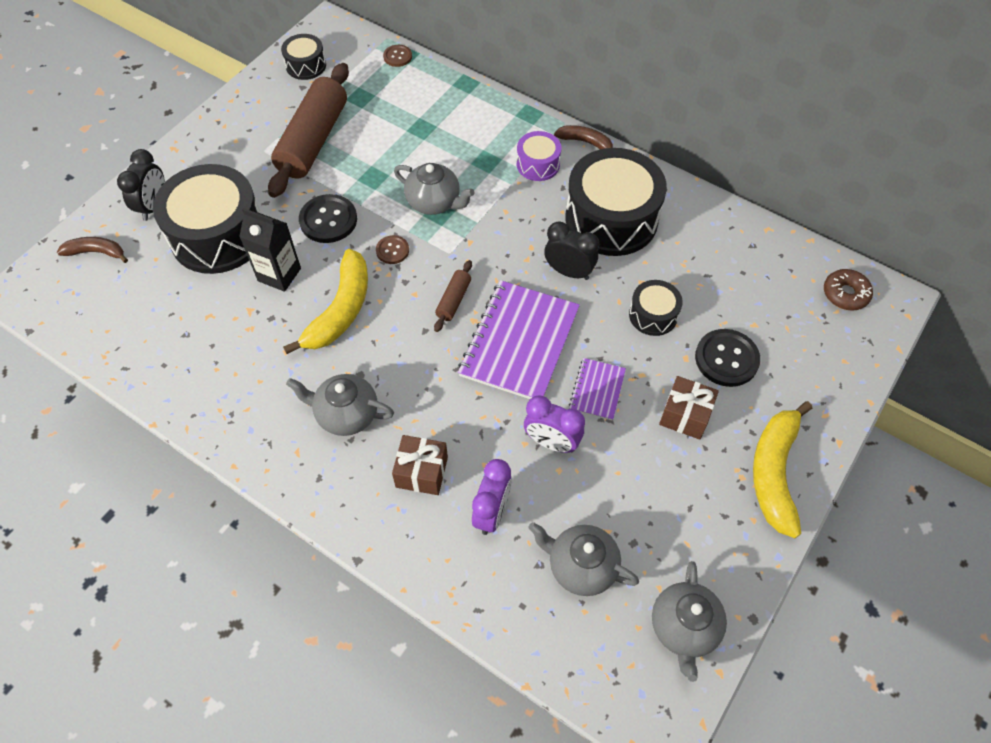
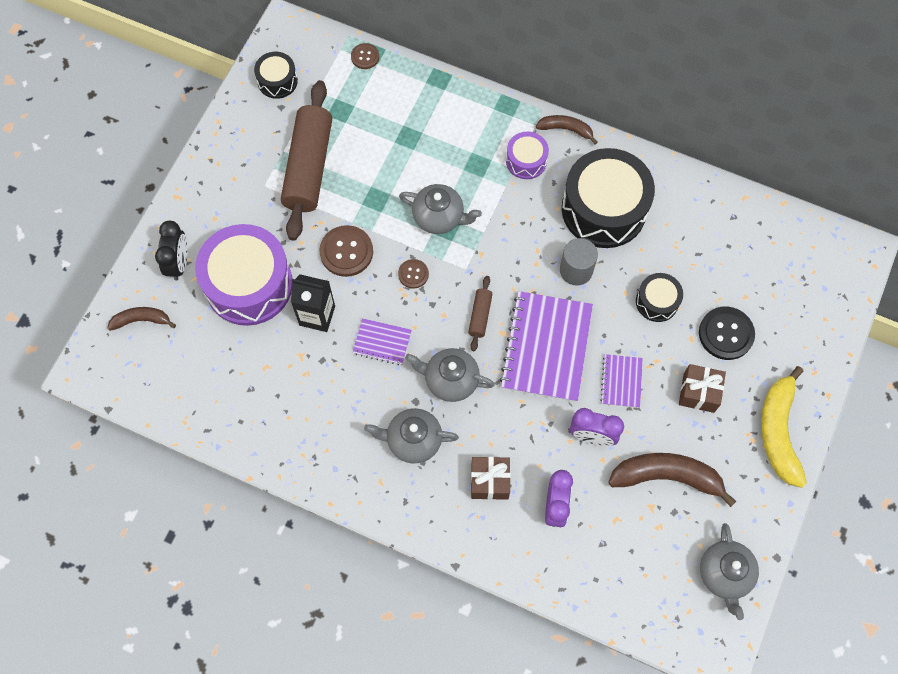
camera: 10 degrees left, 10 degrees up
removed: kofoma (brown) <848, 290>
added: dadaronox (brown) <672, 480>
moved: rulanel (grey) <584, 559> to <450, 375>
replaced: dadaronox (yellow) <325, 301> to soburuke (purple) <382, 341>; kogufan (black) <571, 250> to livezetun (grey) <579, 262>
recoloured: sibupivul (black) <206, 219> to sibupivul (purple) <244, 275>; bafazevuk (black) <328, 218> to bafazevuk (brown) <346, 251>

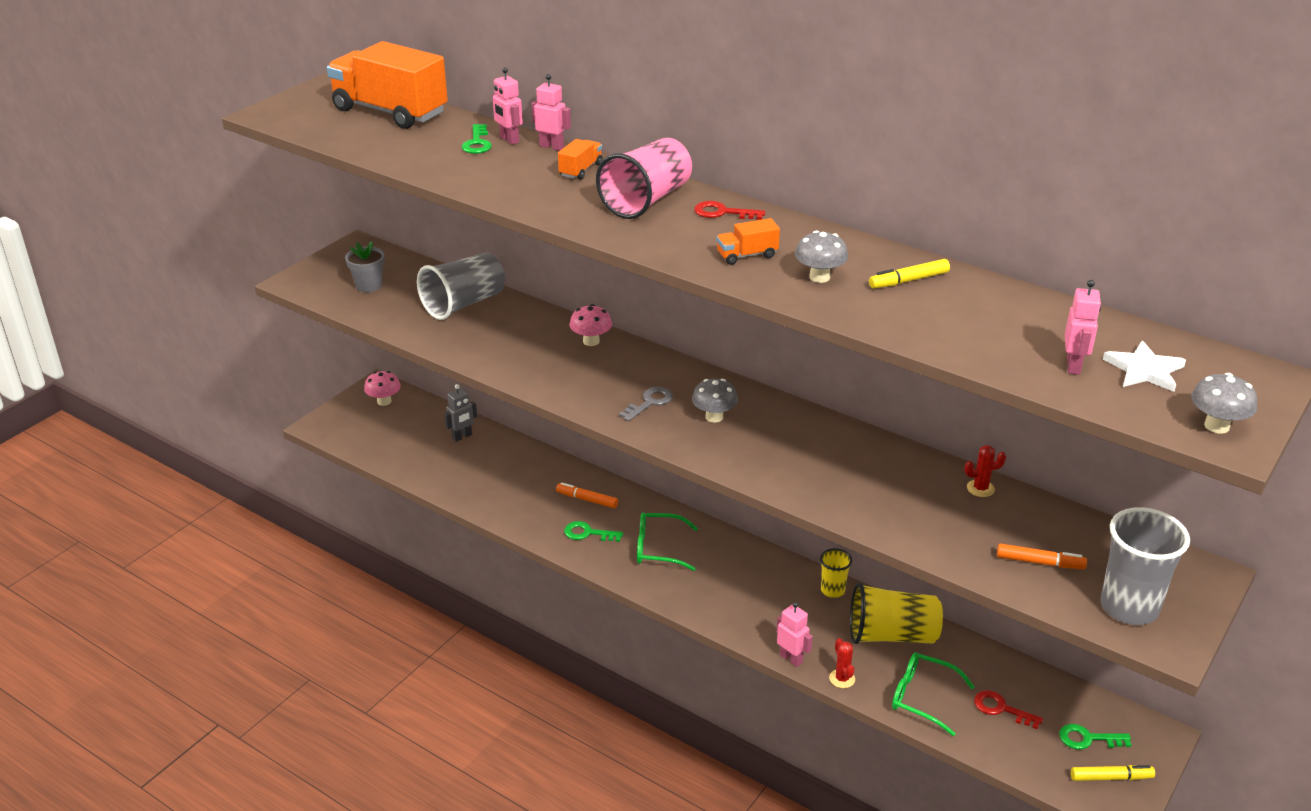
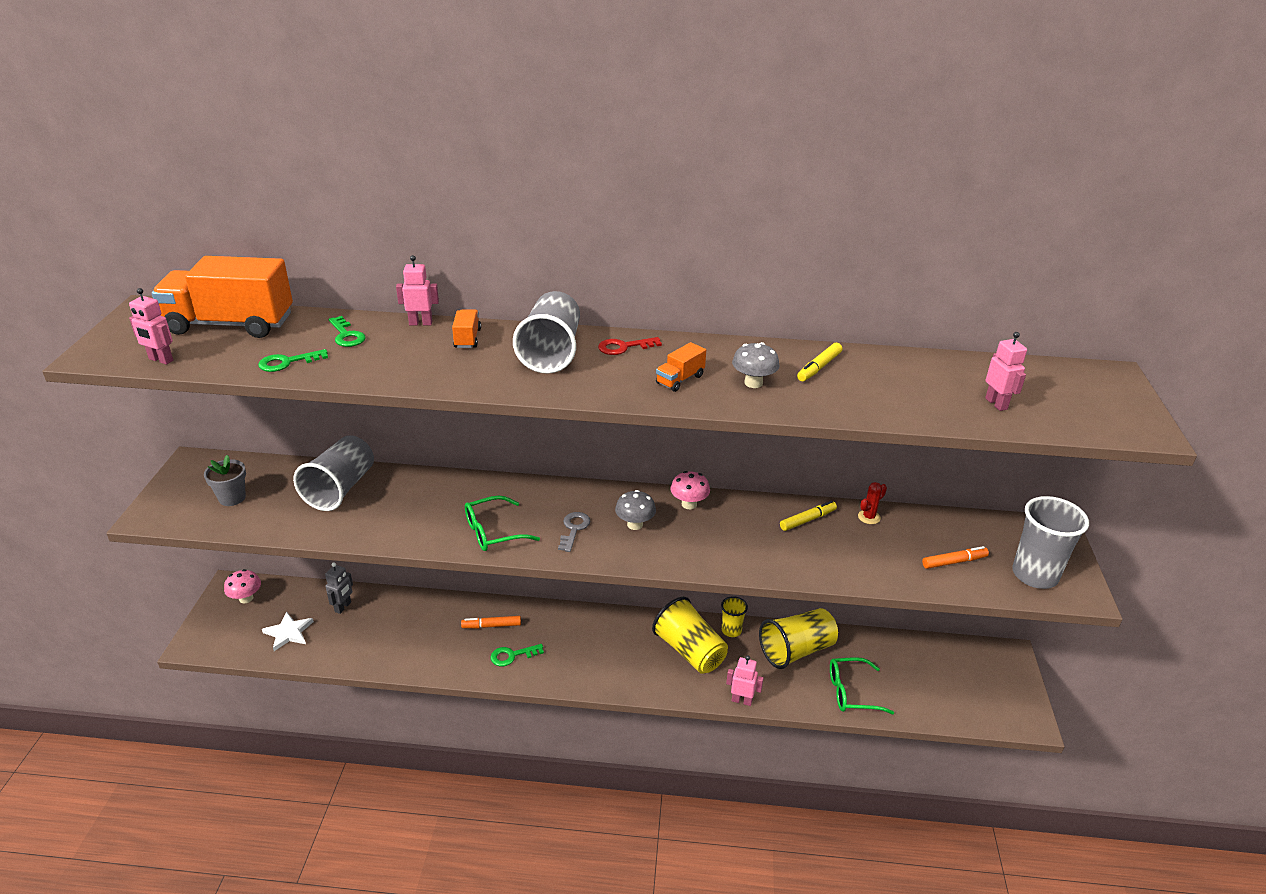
camera: 30 degrees left, 0 degrees up
removed: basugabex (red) <842, 663>; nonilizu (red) <1008, 709>; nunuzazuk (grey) <1224, 403>
added: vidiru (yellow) <690, 635>
moved: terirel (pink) <507, 106> to <151, 326>; nonilizu (green) <1095, 737> to <293, 360>; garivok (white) <1144, 366> to <288, 631>; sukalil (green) <667, 541> to <502, 523>; nunuzazuk (pink) <591, 325> to <690, 490>; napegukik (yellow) <1113, 773> to <808, 516>
recoloured: vidiru (pink) <644, 178> to vidiru (grey) <546, 332>

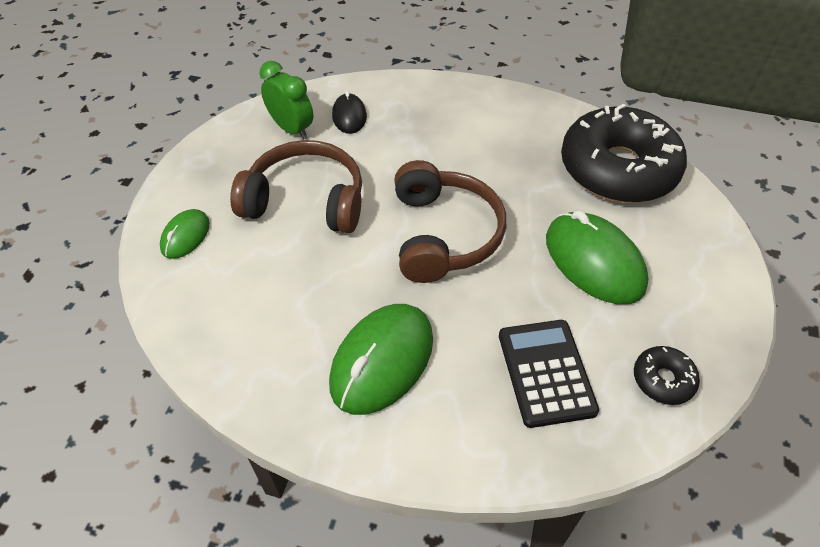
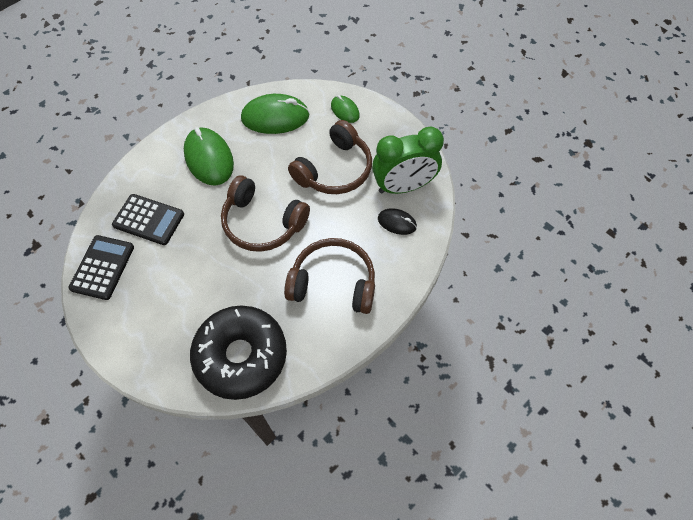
camera: 120 degrees right, 10 degrees up
added: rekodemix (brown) <329, 276>
moved: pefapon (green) <597, 257> to <275, 114>
replaced: kofoma (black) <667, 375> to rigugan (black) <101, 267>
resized: kogufan (green) <286, 100> = <408, 160> x1.57

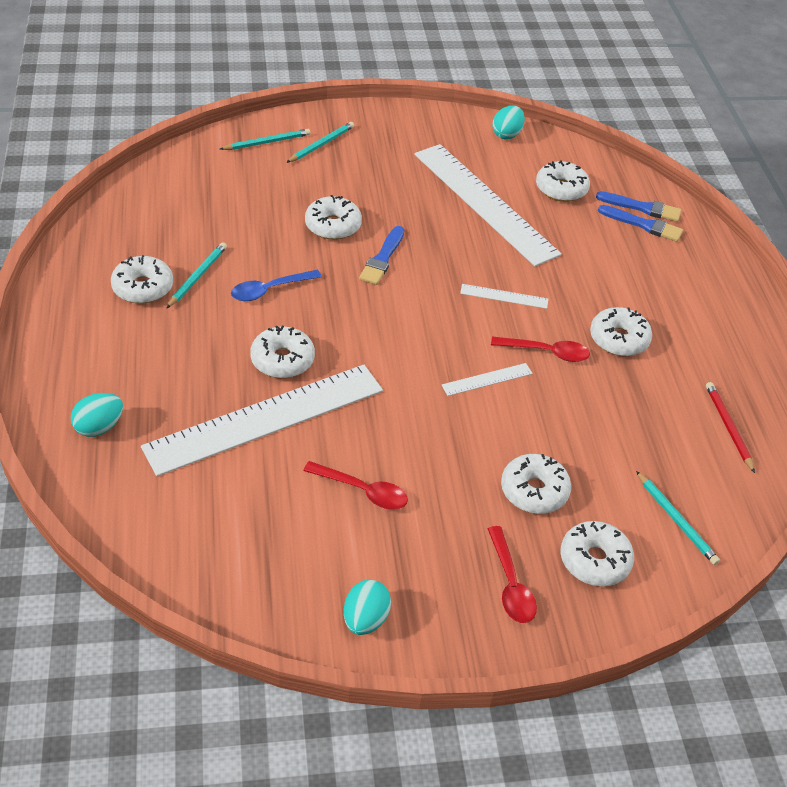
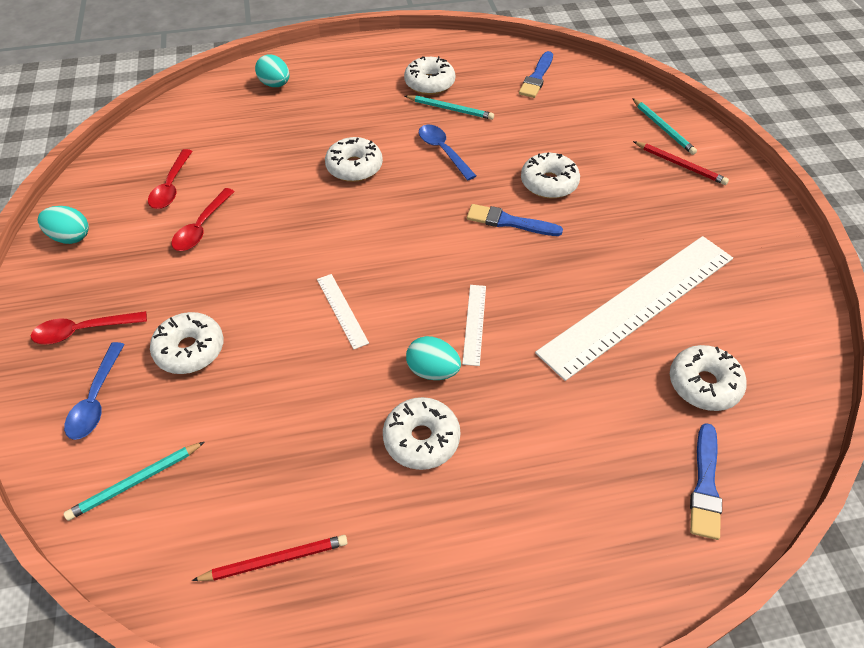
camera: 90 degrees right, 5 degrees up
removed: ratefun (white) <262, 420>
moved: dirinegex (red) <540, 349> to <170, 179>; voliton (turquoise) <508, 122> to <433, 358>; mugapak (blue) <640, 223> to <536, 74>
replaced: kofoma (white) <597, 553> to dirinegex (blue) <94, 391>
recoloured: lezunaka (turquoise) <320, 142> to lezunaka (red) <681, 163>

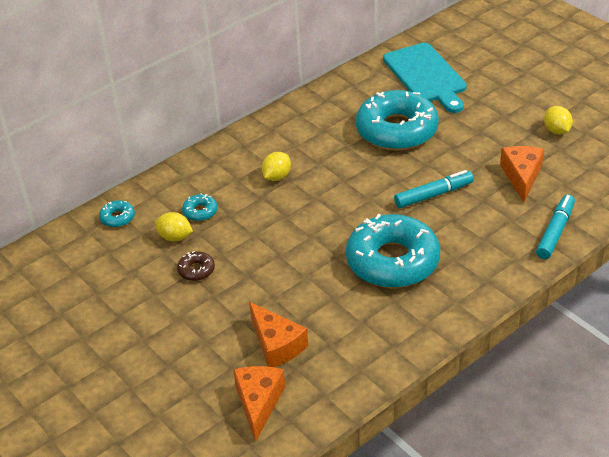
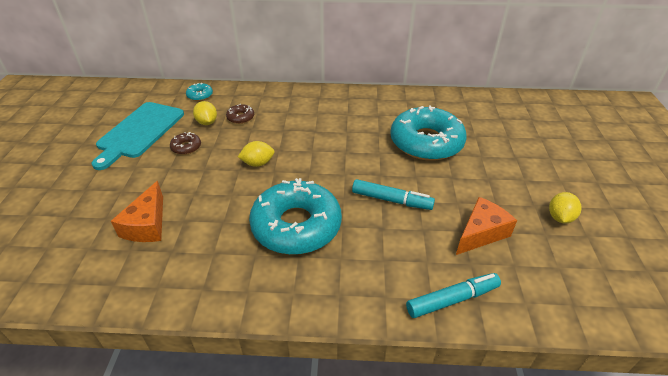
camera: 40 degrees right, 0 degrees up
removed: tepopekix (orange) <259, 404>
moved: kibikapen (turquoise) <425, 78> to <137, 136>; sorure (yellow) <276, 166> to <256, 154>
recoloured: kofoma (turquoise) <200, 207> to kofoma (brown) <240, 114>

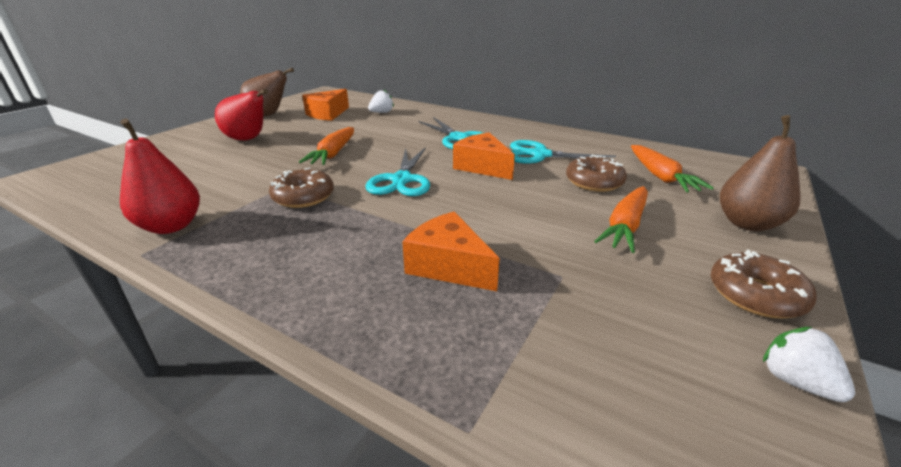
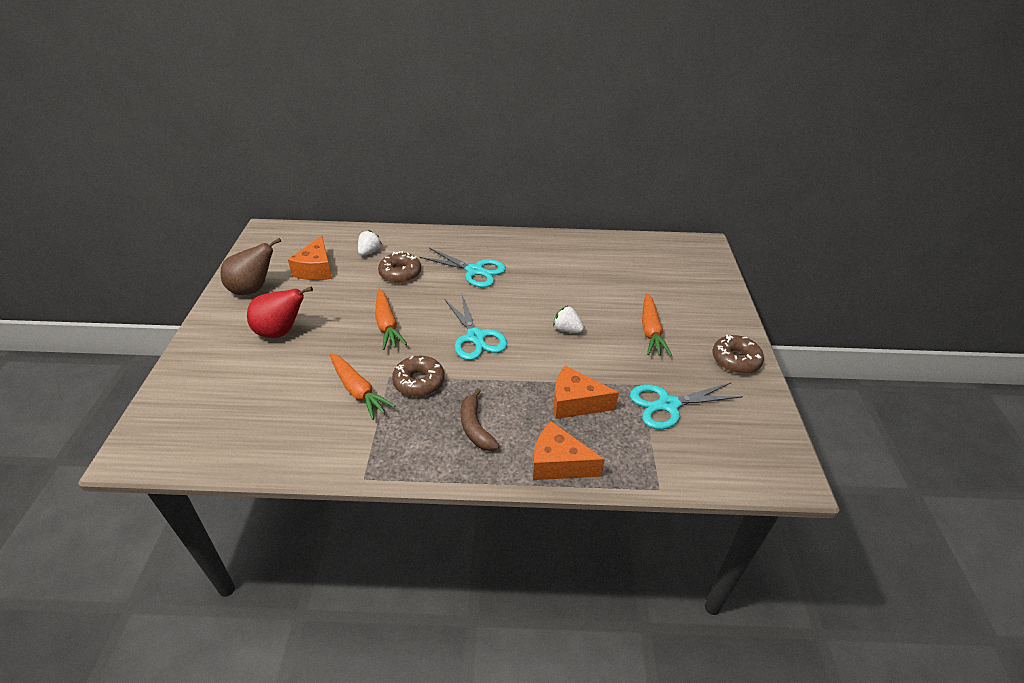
camera: 30 degrees left, 10 degrees up
removed: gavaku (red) <160, 176>; gavaku (brown) <760, 173>
added: dadaronox (brown) <480, 419>
moved: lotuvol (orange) <672, 168> to <363, 386>; kofoma (brown) <596, 173> to <399, 267>; tepopekix (orange) <484, 156> to <569, 450>; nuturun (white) <809, 364> to <568, 319>; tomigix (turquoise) <563, 151> to <686, 406>

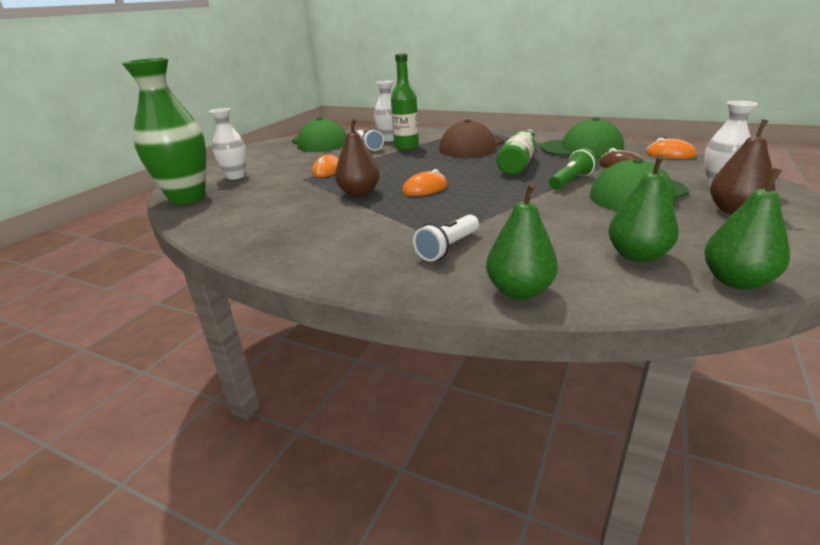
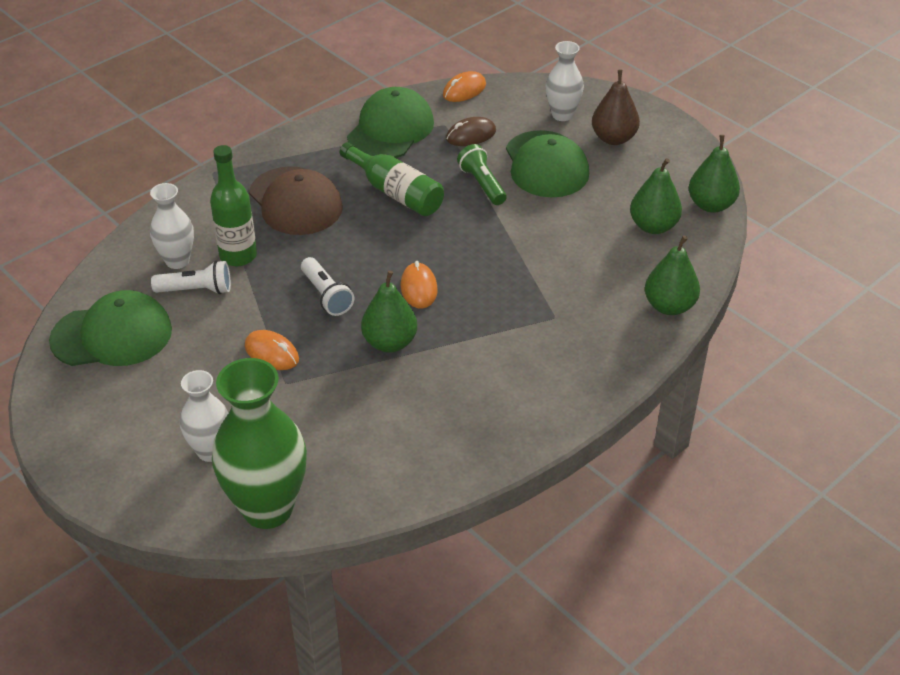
camera: 70 degrees left, 15 degrees up
moved: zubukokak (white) <446, 238> to <327, 286>
recoloured: gavaku (brown) <357, 158> to gavaku (green) <389, 311>

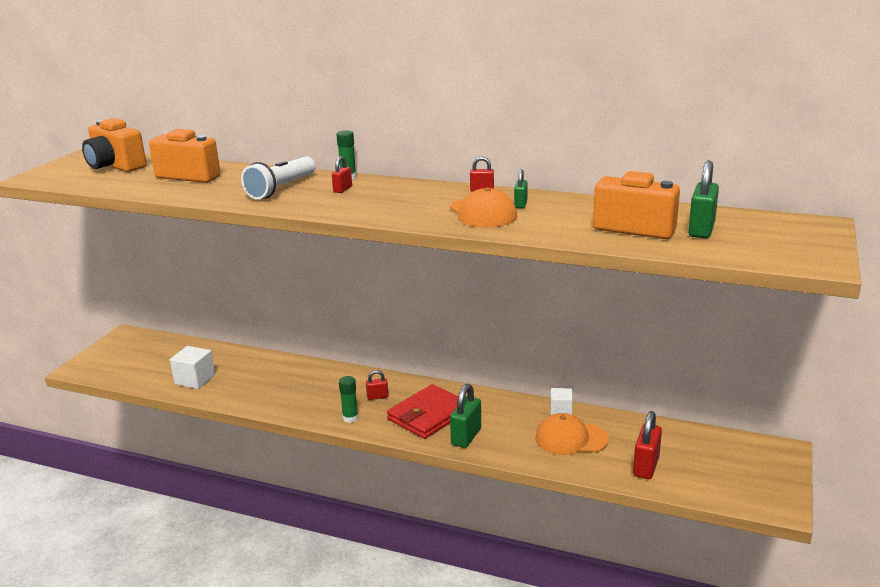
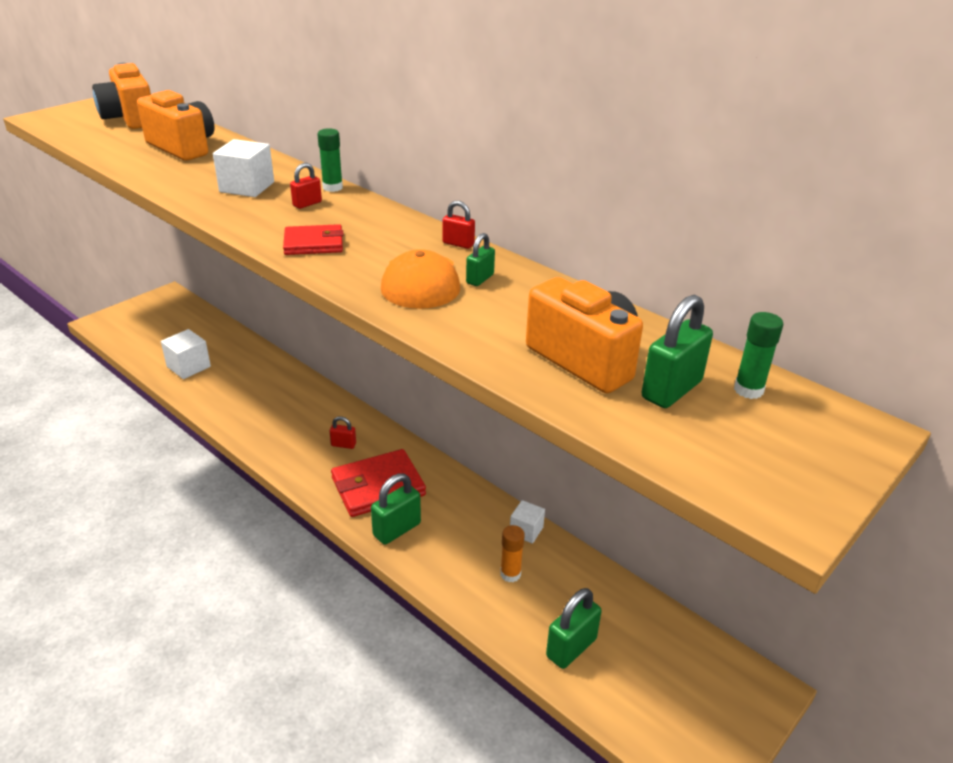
camera: 20 degrees right, 10 degrees up
added: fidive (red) <313, 239>
moved: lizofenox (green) <348, 399> to <758, 355>
replaced: zubukokak (white) <278, 177> to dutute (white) <243, 168>; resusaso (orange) <572, 434> to lizofenox (orange) <512, 553>
recoloured: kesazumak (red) <647, 445> to kesazumak (green) <574, 628>

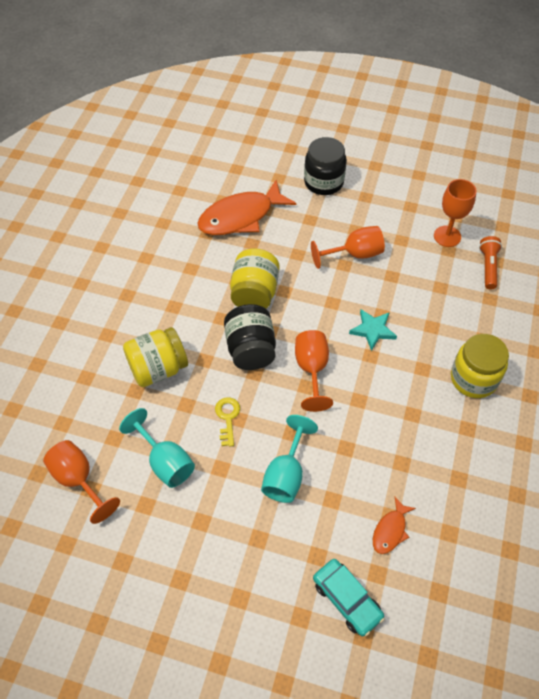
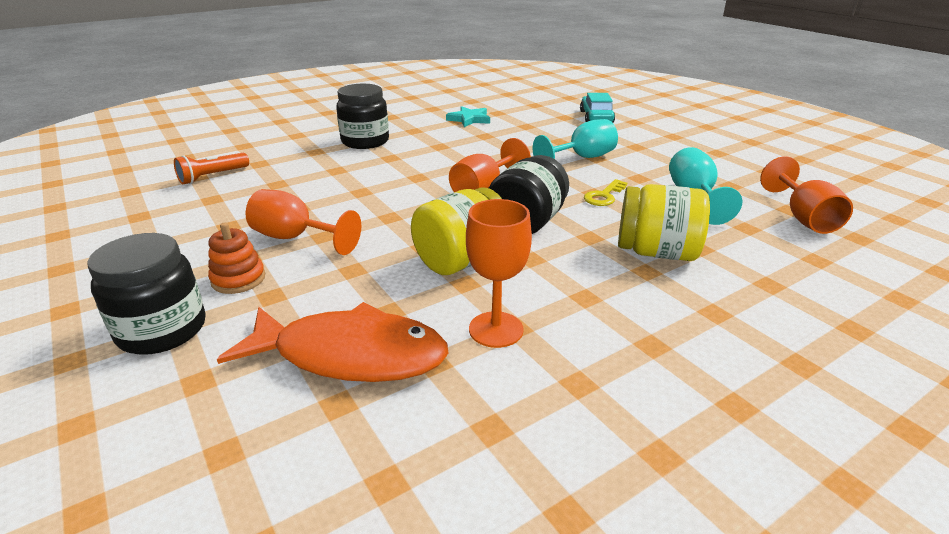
camera: 140 degrees left, 25 degrees down
removed: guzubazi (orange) <394, 525>
added: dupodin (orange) <236, 258>
moved: garivok (turquoise) <373, 330> to <468, 116>; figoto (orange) <455, 213> to <499, 273>
recoloured: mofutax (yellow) <480, 366> to mofutax (black) <362, 116>

